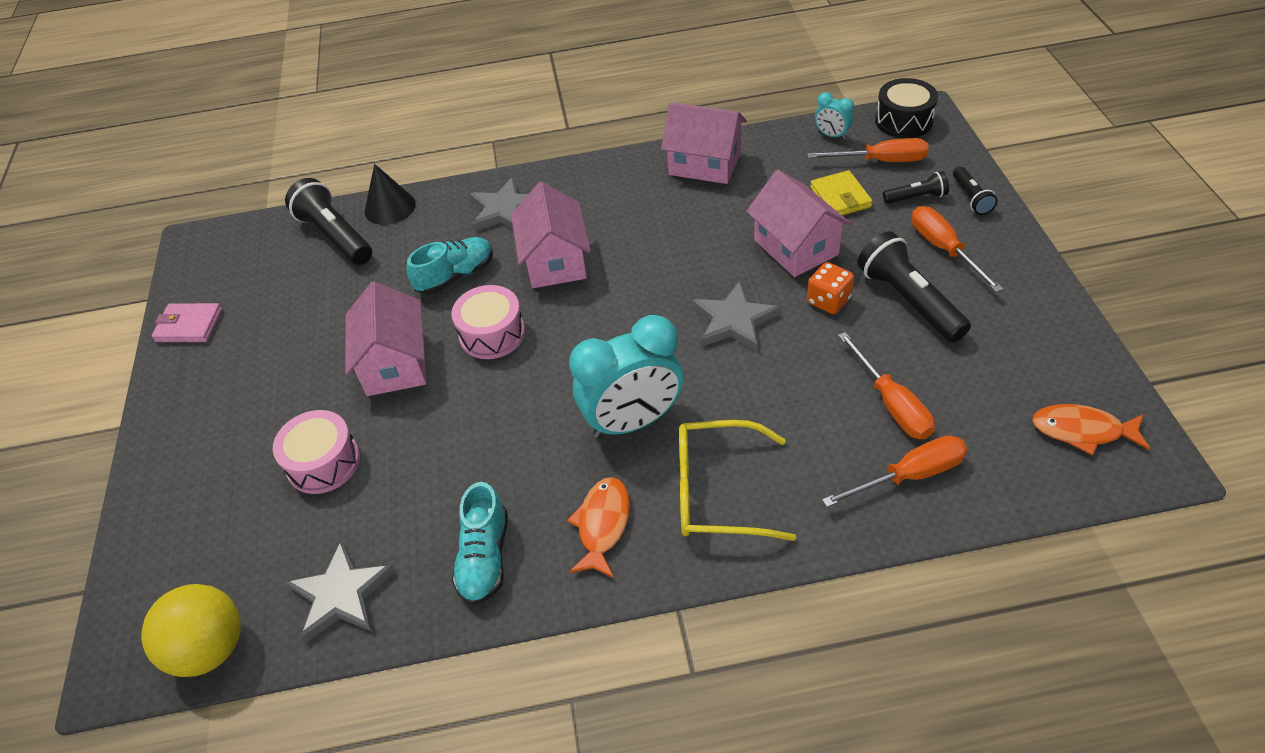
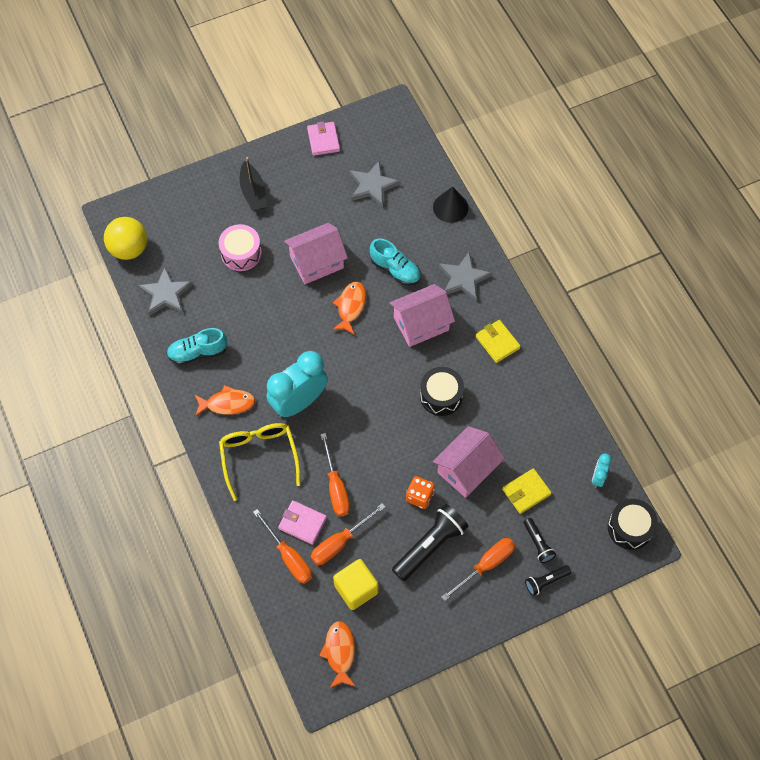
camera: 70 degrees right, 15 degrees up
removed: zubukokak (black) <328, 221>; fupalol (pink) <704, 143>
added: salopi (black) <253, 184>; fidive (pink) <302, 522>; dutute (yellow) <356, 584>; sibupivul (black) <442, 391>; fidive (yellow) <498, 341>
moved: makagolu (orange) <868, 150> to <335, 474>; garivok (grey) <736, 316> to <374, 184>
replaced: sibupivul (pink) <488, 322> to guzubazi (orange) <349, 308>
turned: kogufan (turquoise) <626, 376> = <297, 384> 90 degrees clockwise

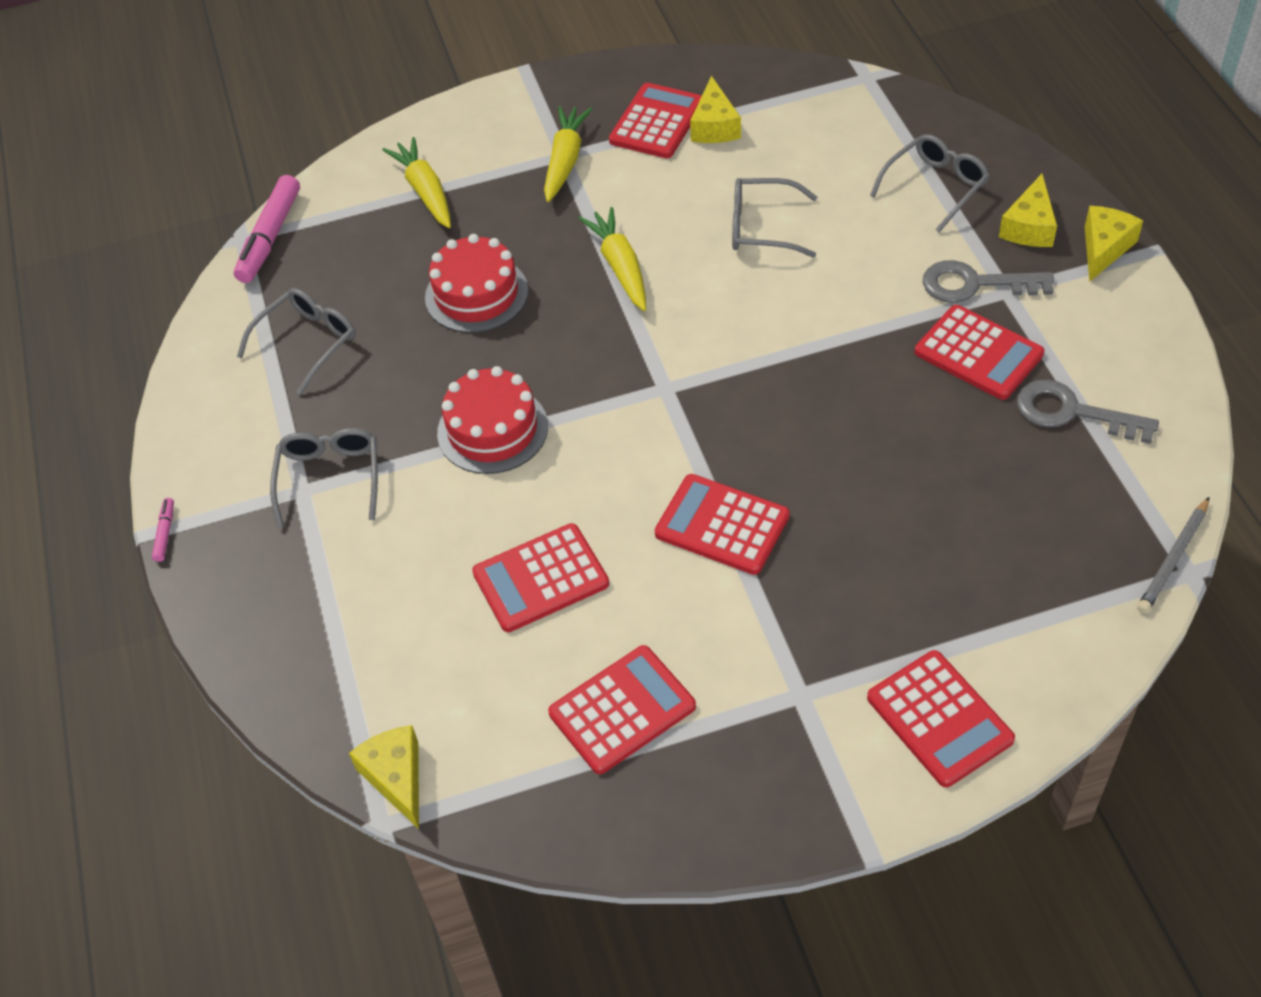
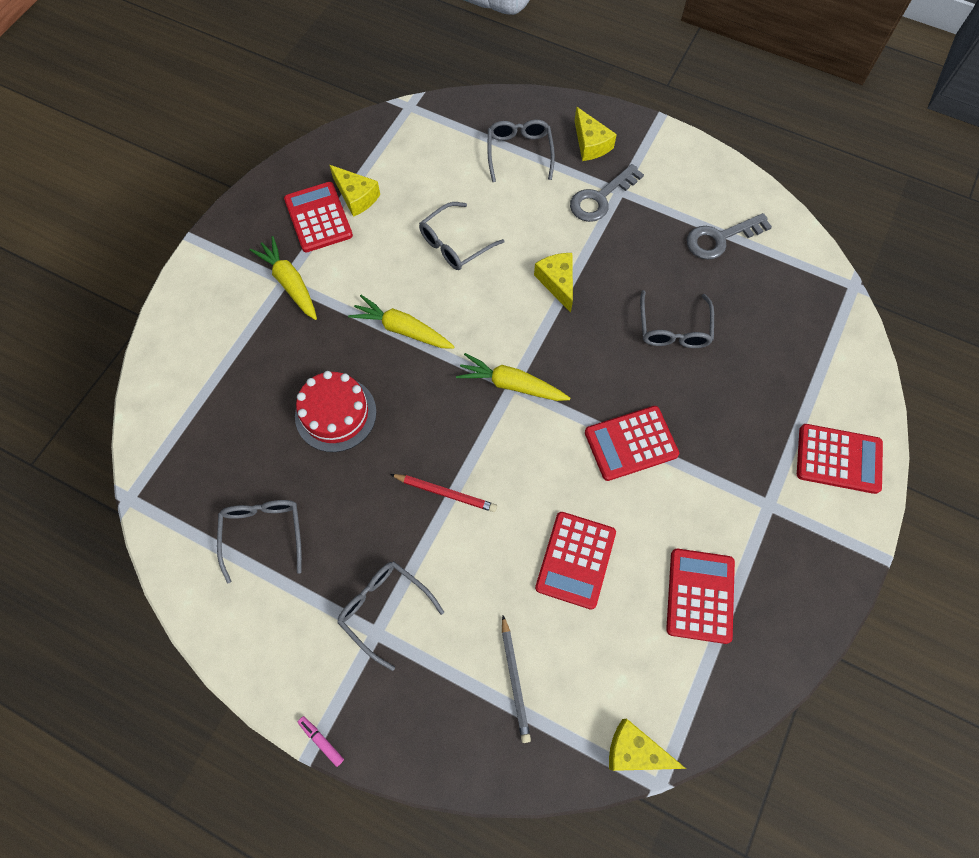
camera: 50 degrees left, 15 degrees up
removed: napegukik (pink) <267, 229>; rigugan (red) <979, 352>
added: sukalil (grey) <677, 319>
moved: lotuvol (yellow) <416, 182> to <513, 377>; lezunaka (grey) <1173, 555> to <516, 679>; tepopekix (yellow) <1114, 244> to <553, 283>
replaced: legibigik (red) <492, 420> to lezunaka (red) <443, 493>

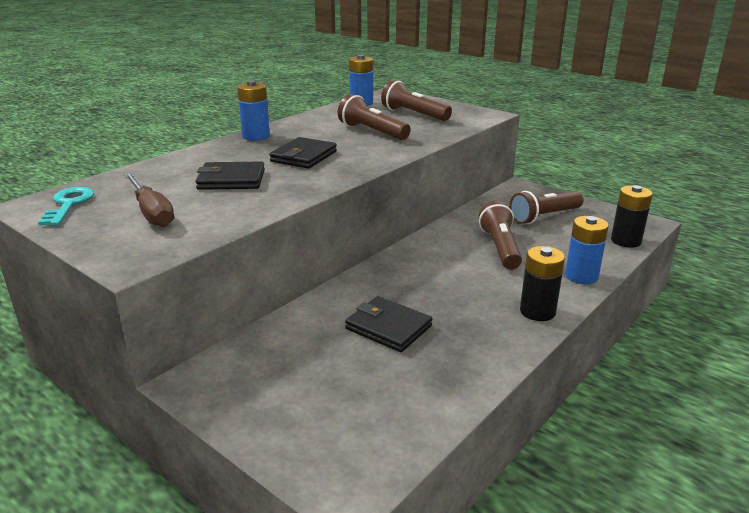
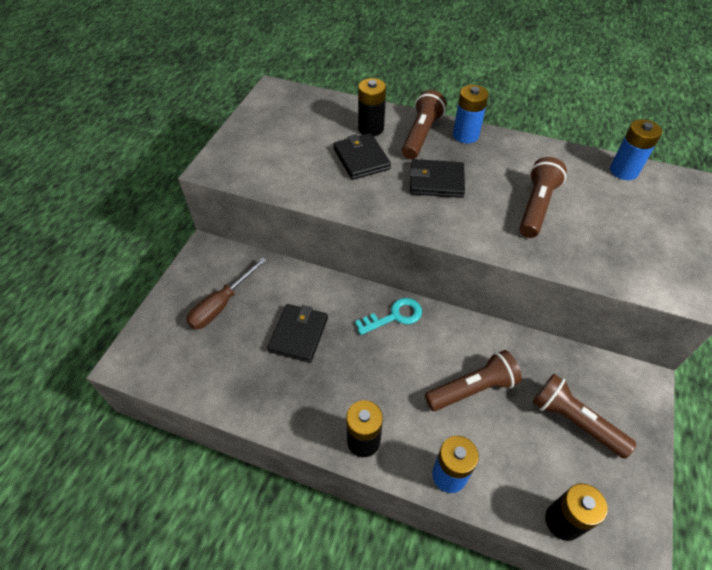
camera: 70 degrees right, 25 degrees up
added: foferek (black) <372, 107>
moved: makagolu (brown) <149, 200> to <226, 293>; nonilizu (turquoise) <66, 206> to <388, 316>; zubukokak (brown) <416, 100> to <424, 124>

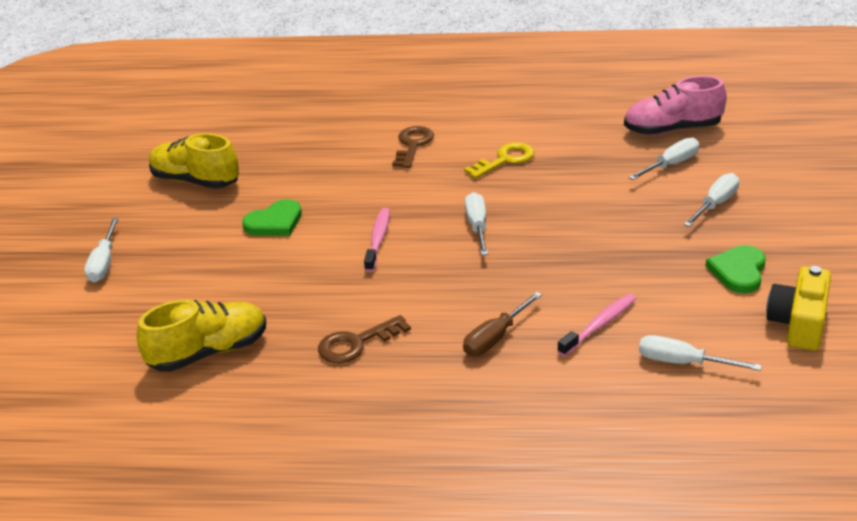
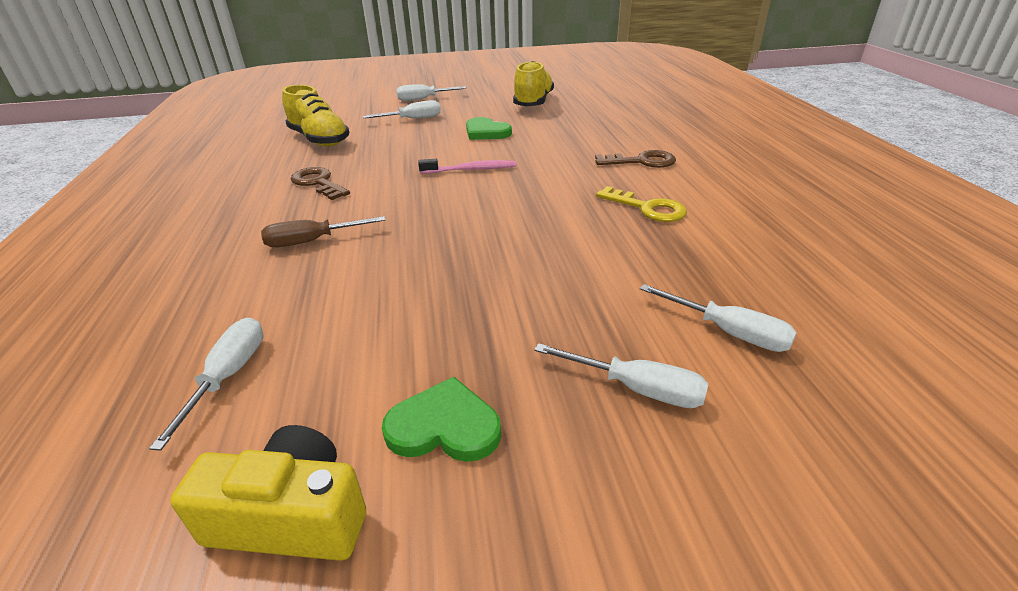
camera: 75 degrees right, 0 degrees up
removed: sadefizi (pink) <596, 325>; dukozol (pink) <675, 105>
moved: makagolu (white) <476, 223> to <402, 109>
turned: makagolu (brown) <502, 324> = <323, 231> 45 degrees counterclockwise

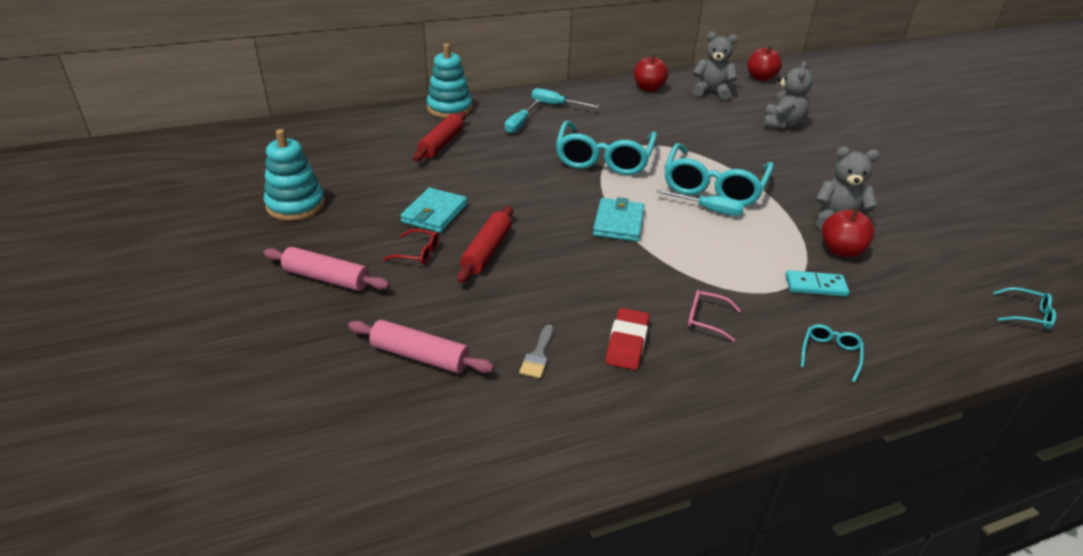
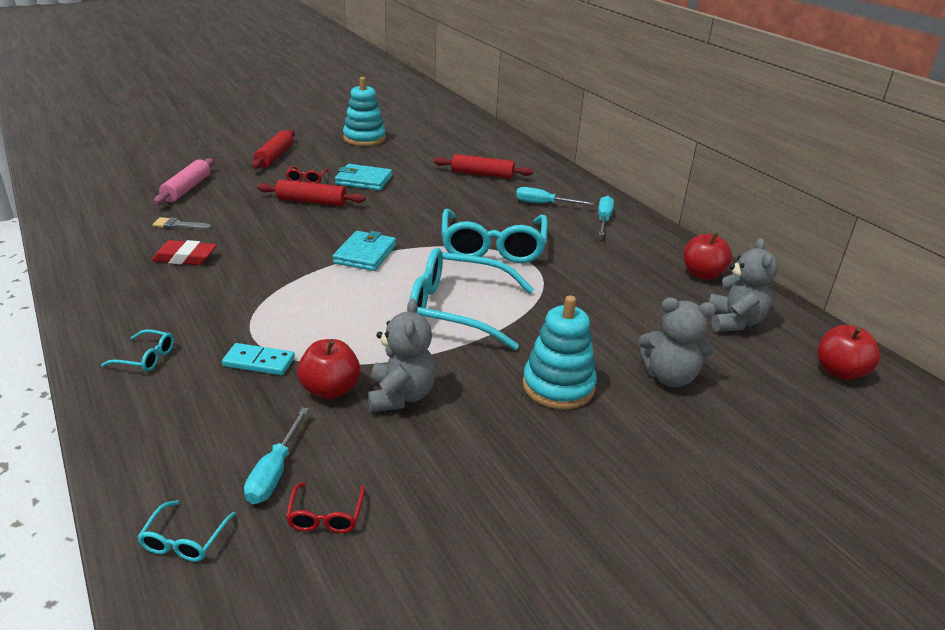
camera: 80 degrees right, 5 degrees down
removed: sukalil (pink) <714, 316>
added: sukalil (red) <325, 507>
moved: makagolu (turquoise) <700, 202> to <276, 455>; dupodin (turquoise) <449, 80> to <560, 352>
recoloured: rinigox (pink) <326, 269> to rinigox (red) <273, 149>
turned: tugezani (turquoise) <817, 283> = <258, 359> 75 degrees counterclockwise; fidive (turquoise) <618, 219> = <364, 251> 75 degrees counterclockwise; sukalil (turquoise) <606, 148> = <494, 236> 90 degrees counterclockwise

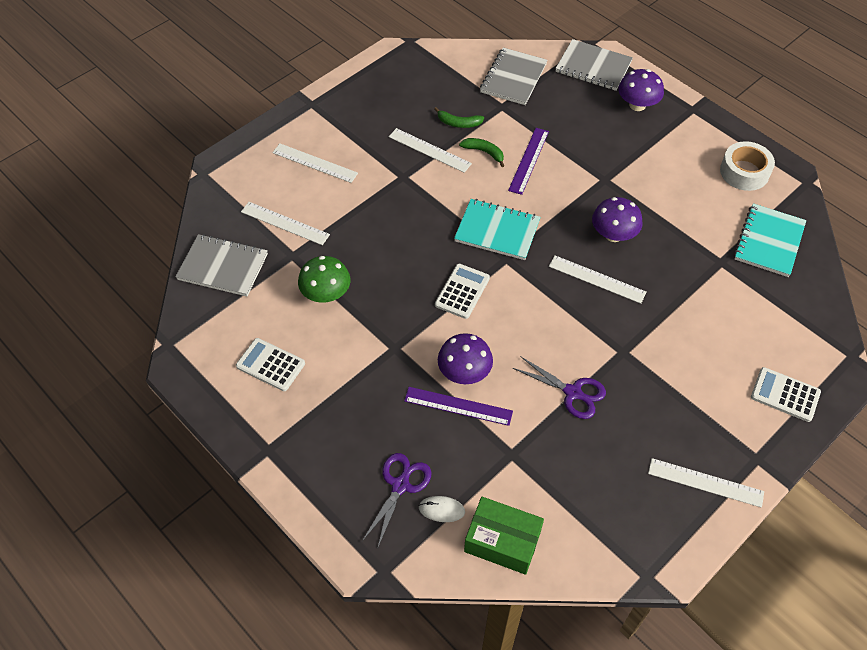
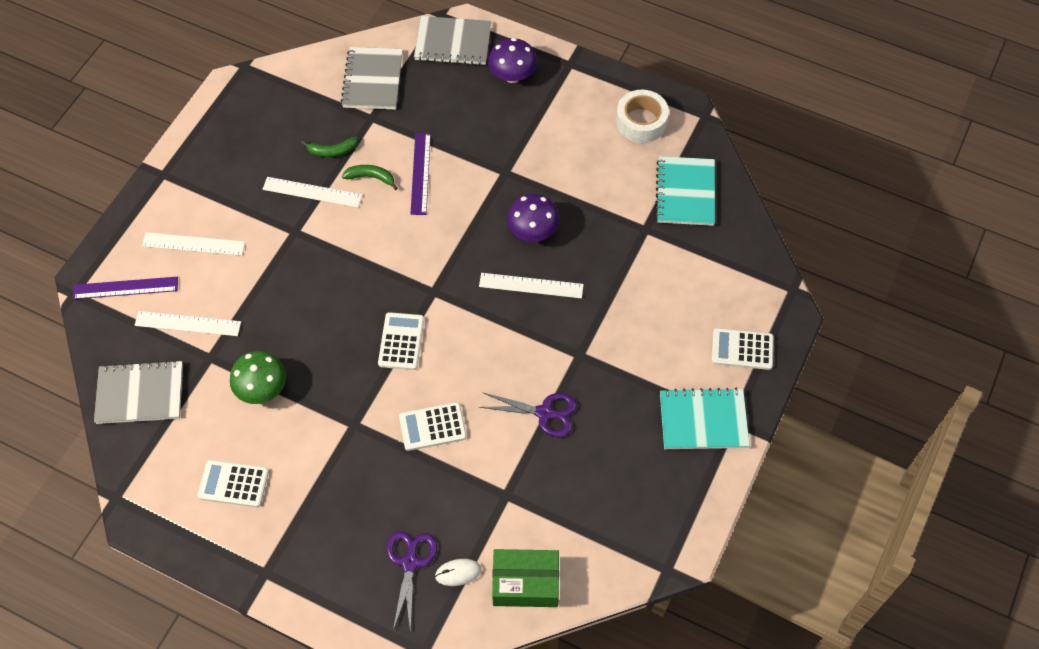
camera: 20 degrees left, 5 degrees up
removed: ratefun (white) <706, 483>
moved: ratefun (purple) <458, 406> to <125, 288>; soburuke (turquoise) <497, 229> to <705, 418>
replaced: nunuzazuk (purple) <465, 358> to rigugan (white) <433, 426>

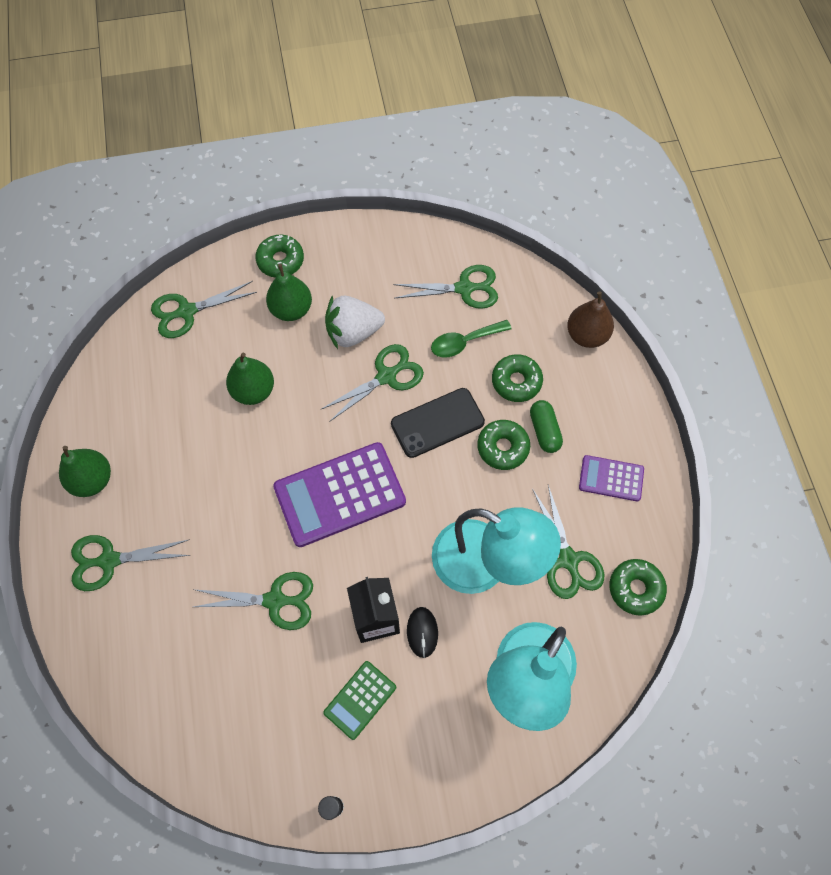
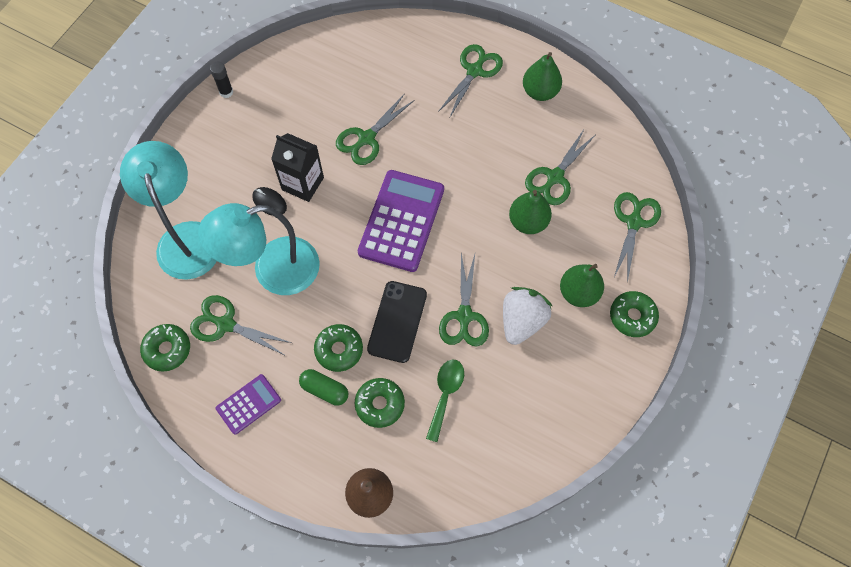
camera: 130 degrees right, 0 degrees up
removed: rigugan (green) <359, 700>
moved: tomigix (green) <445, 287> to <560, 166>

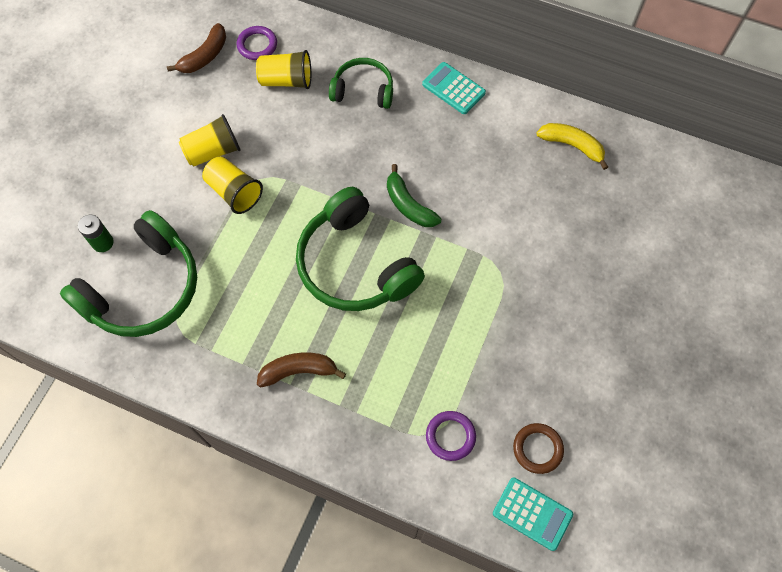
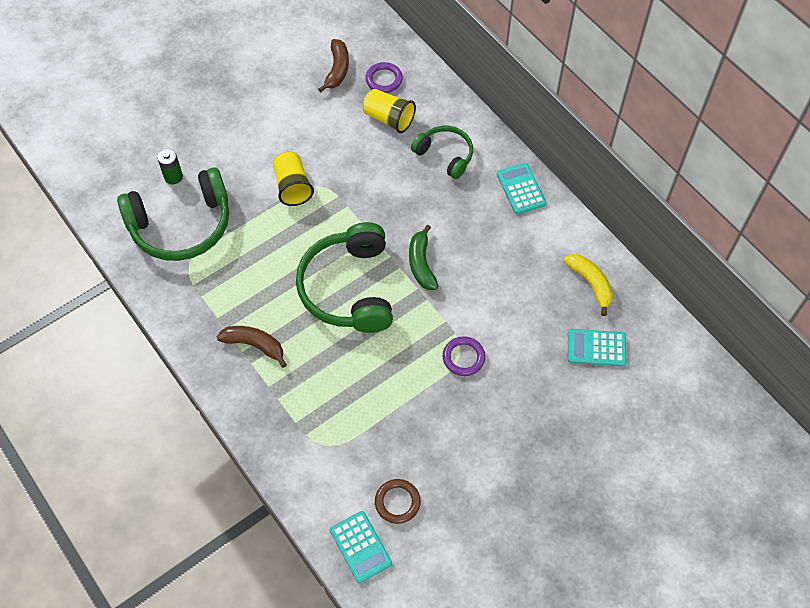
camera: 30 degrees right, 5 degrees down
removed: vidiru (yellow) <210, 140>
added: rigugan (turquoise) <597, 347>
moved: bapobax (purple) <451, 436> to <464, 356>
turned: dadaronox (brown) <196, 48> = <333, 65> 60 degrees counterclockwise

